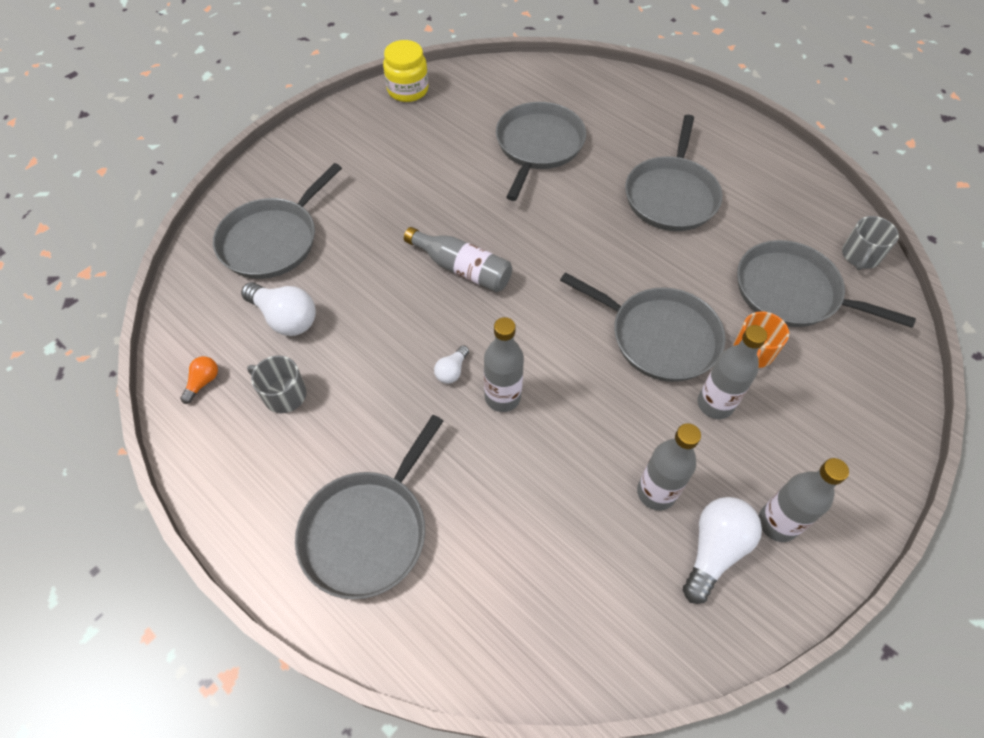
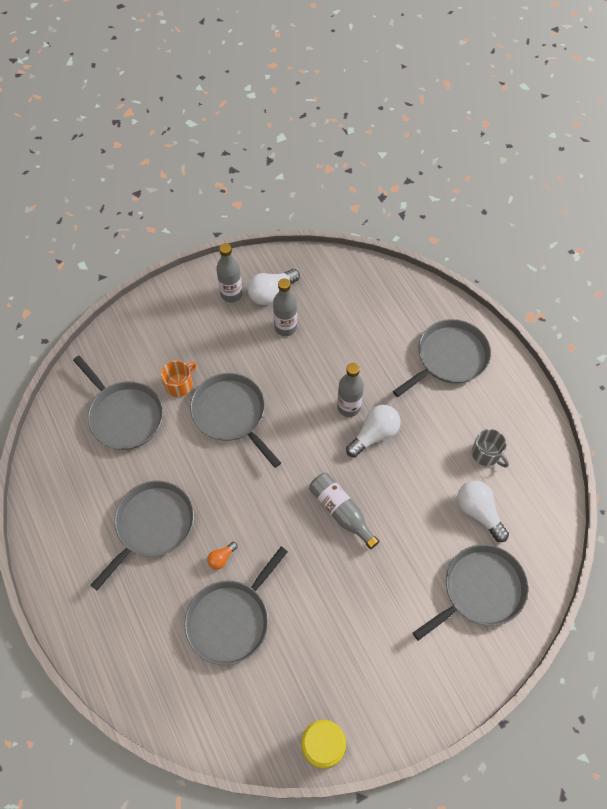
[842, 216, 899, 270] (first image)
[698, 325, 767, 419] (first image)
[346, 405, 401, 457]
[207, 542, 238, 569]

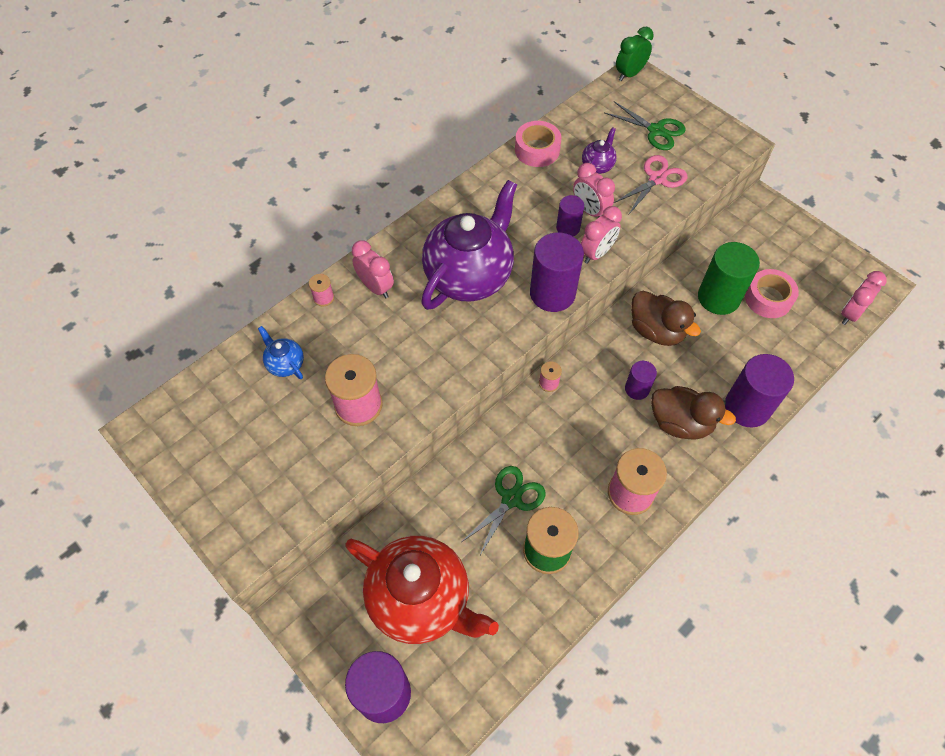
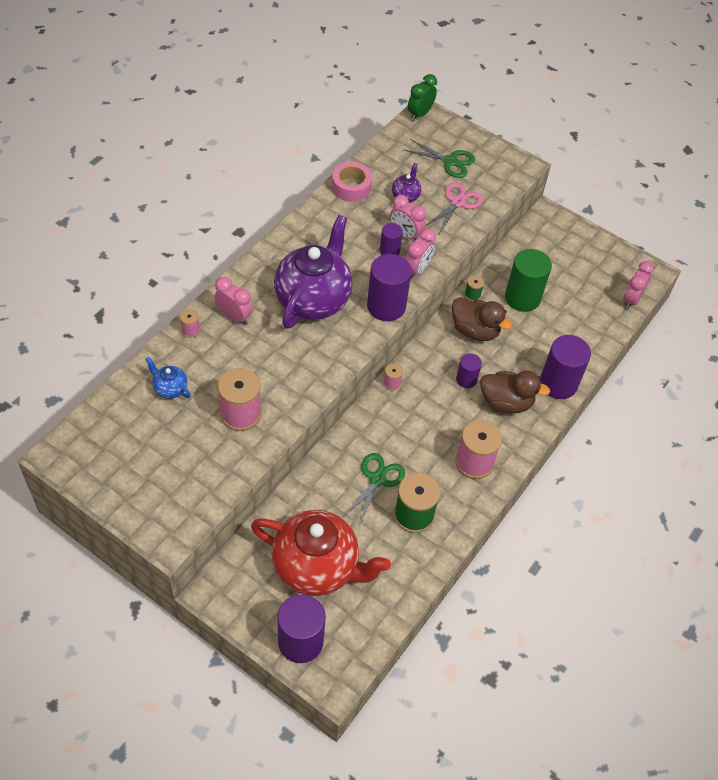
[745, 269, 799, 318] (first image)
[465, 275, 484, 301]

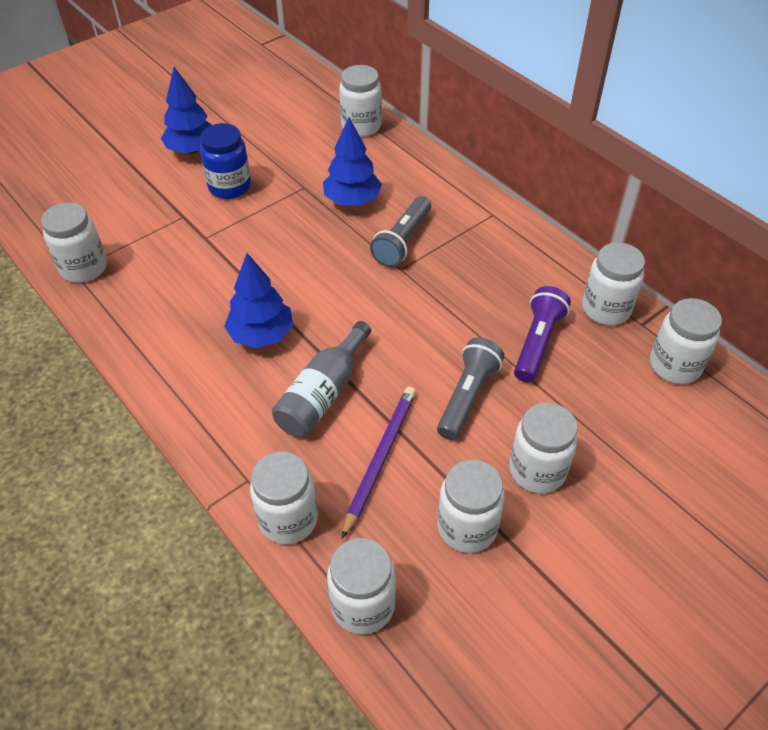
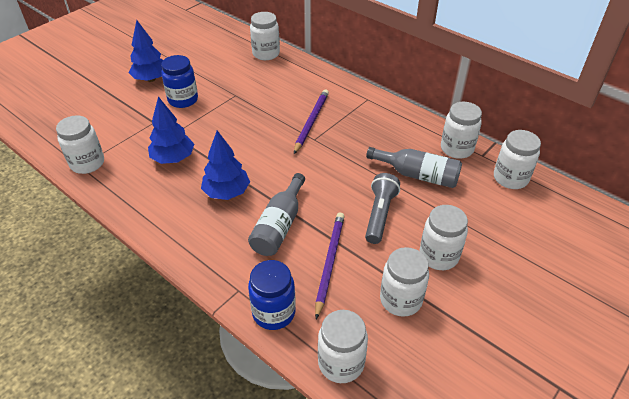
[148, 96, 194, 164]
[294, 89, 329, 154]
[366, 147, 462, 188]
[248, 260, 296, 330]

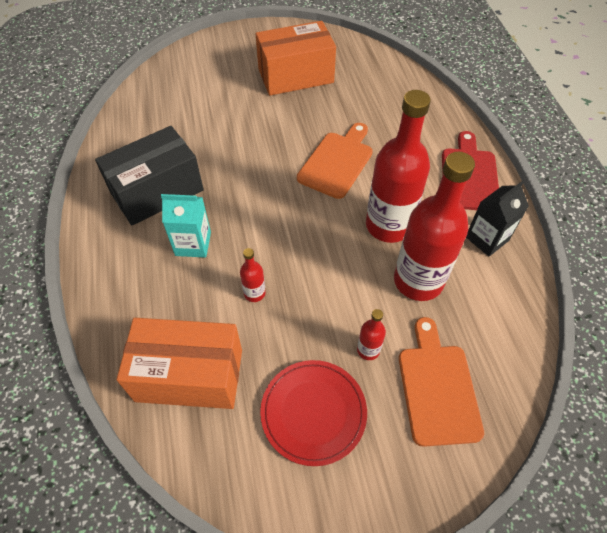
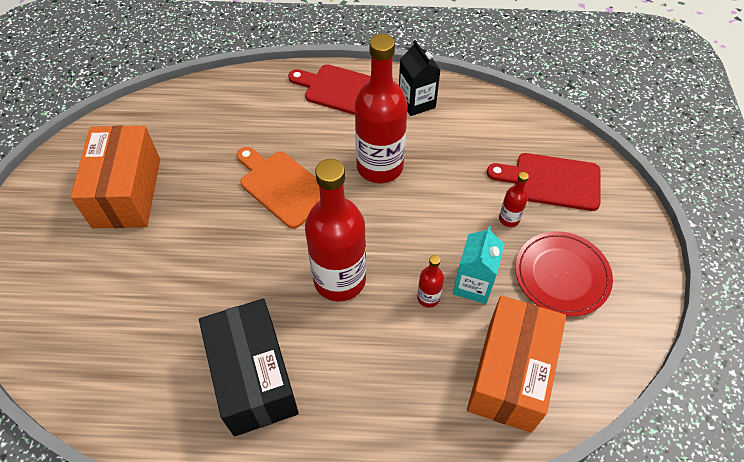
[305, 159, 366, 302]
[453, 226, 505, 304]
[487, 153, 601, 211]

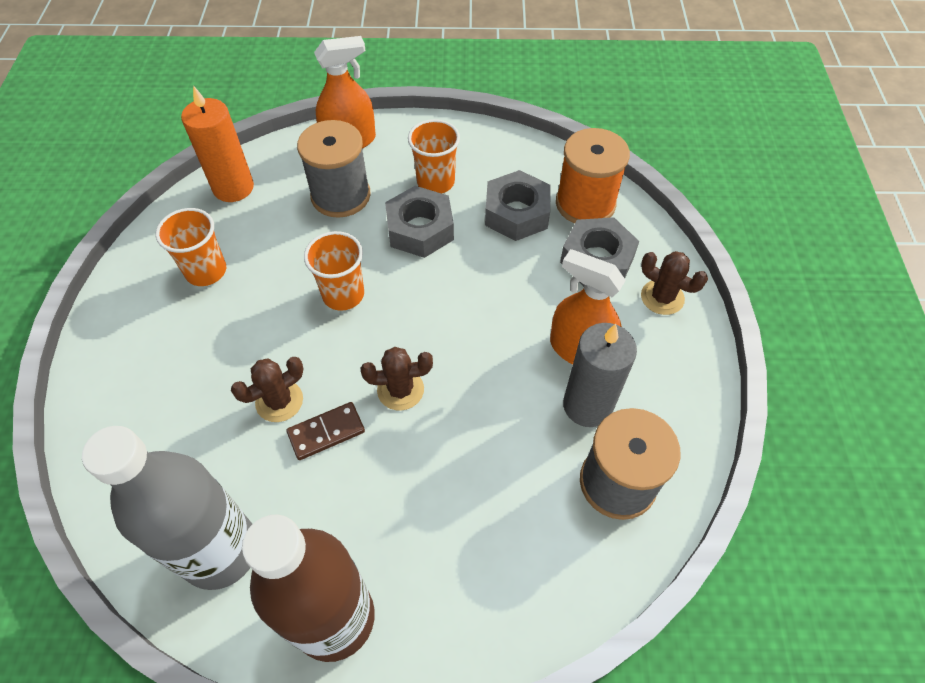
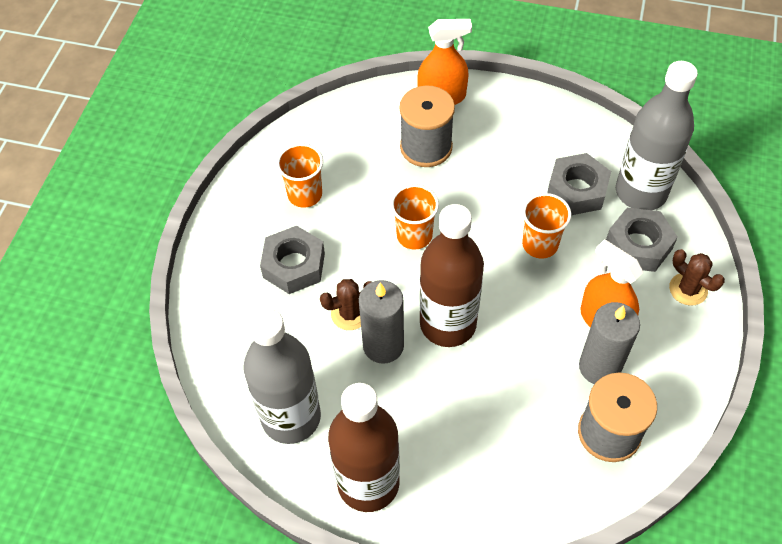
[181, 85, 254, 202] (first image)
[522, 193, 571, 259]
[616, 61, 698, 210]
[260, 226, 325, 294]
[419, 204, 484, 347]
[359, 280, 404, 364]

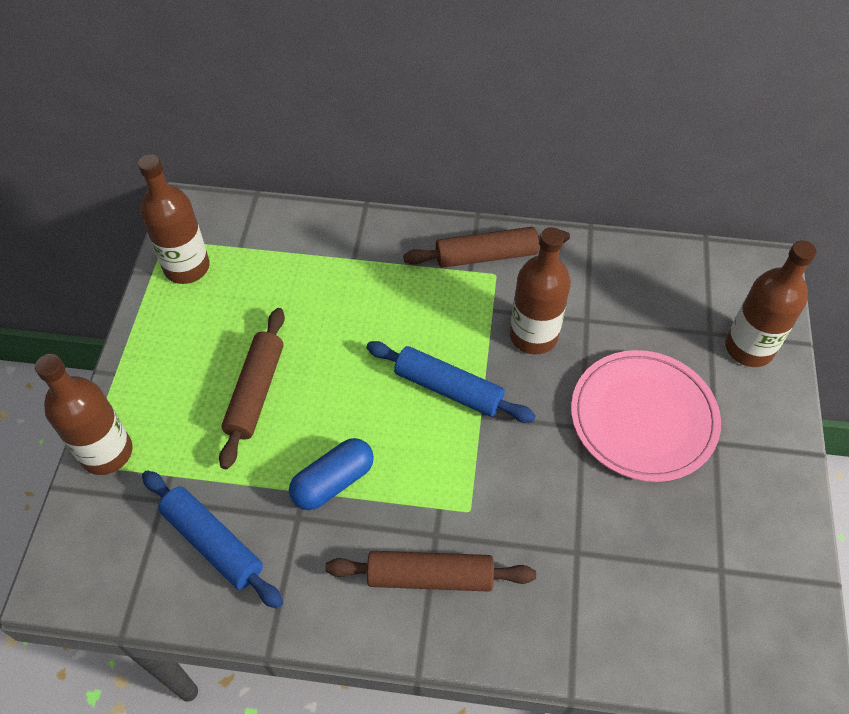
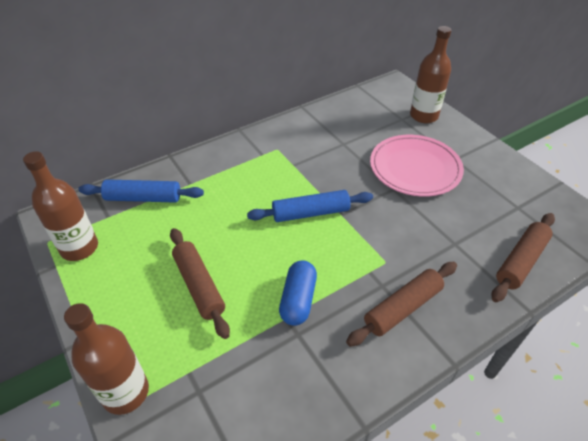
[492, 213, 555, 303]
[510, 227, 571, 355] (first image)
[78, 179, 204, 203]

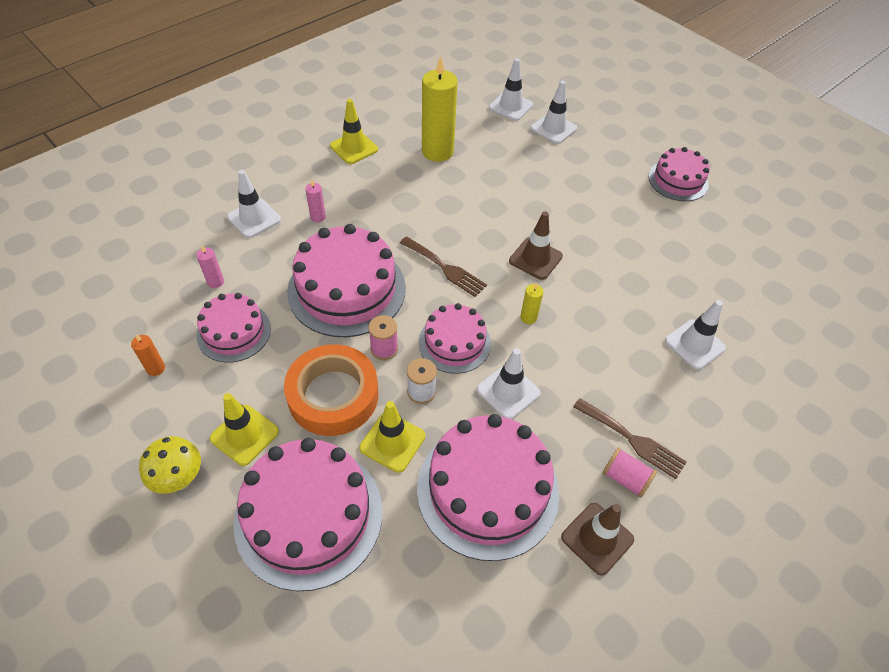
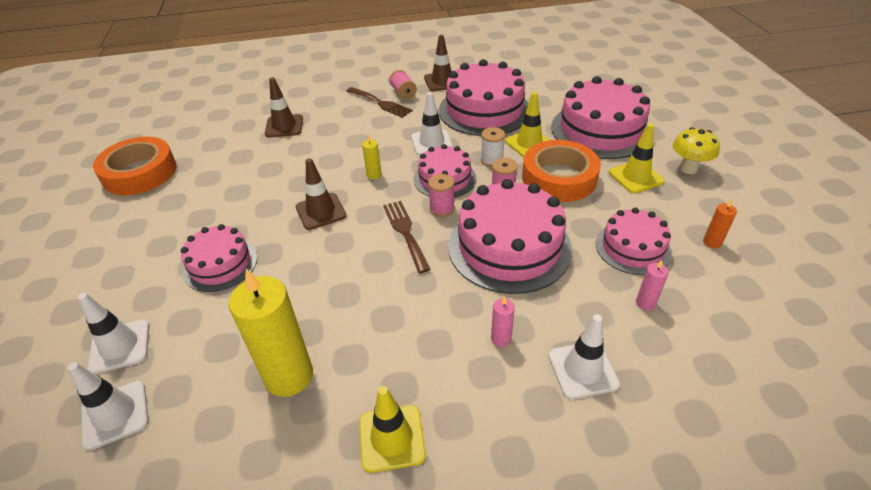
[181, 224, 257, 292]
[265, 77, 303, 138]
[346, 87, 413, 118]
[93, 137, 177, 195]
[428, 174, 455, 217]

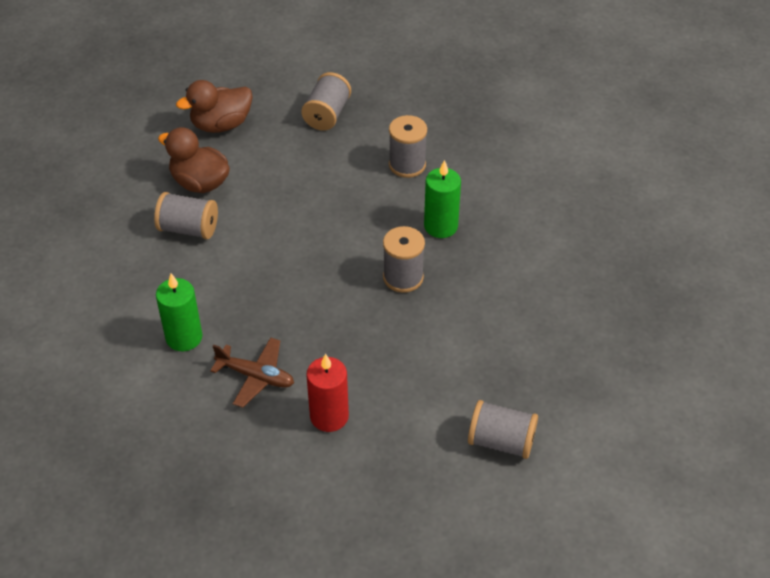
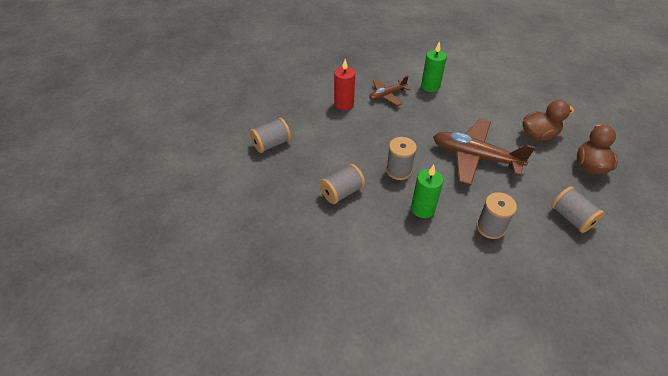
[320, 164, 365, 204]
[433, 119, 535, 185]

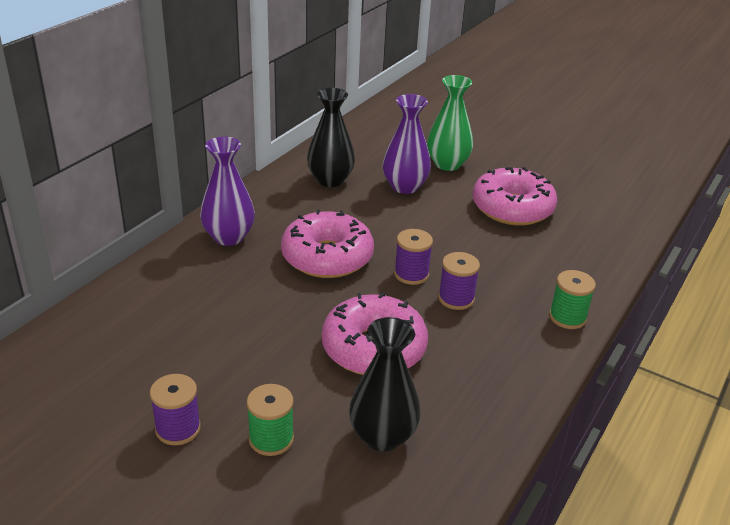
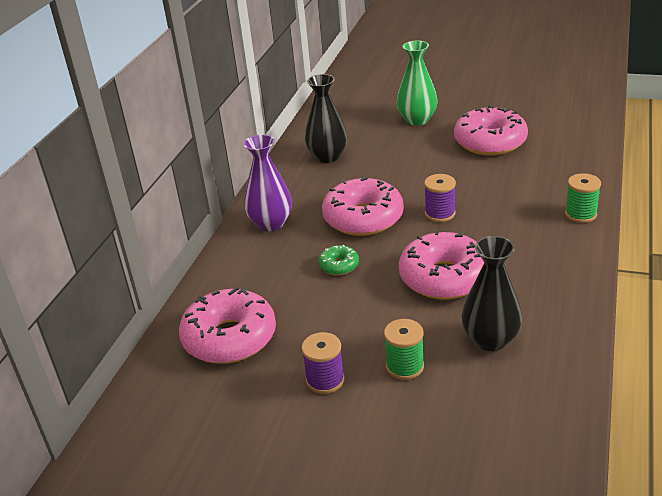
[383, 94, 431, 194] (first image)
[438, 252, 480, 310] (first image)
[318, 245, 359, 275]
[179, 287, 276, 364]

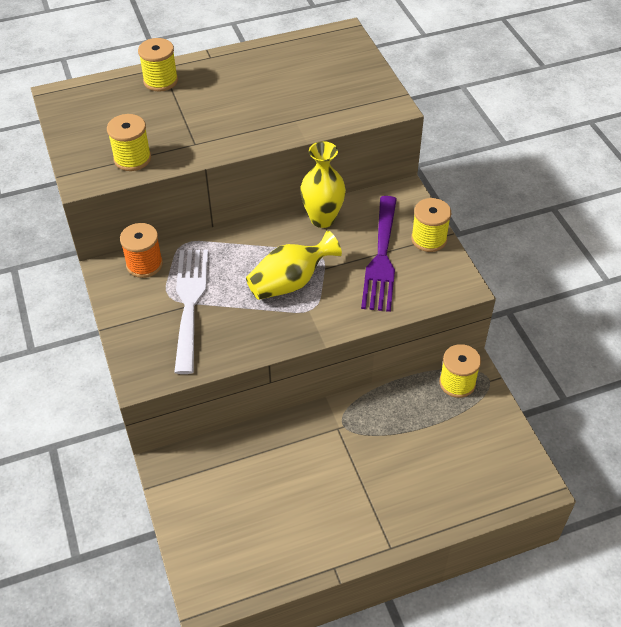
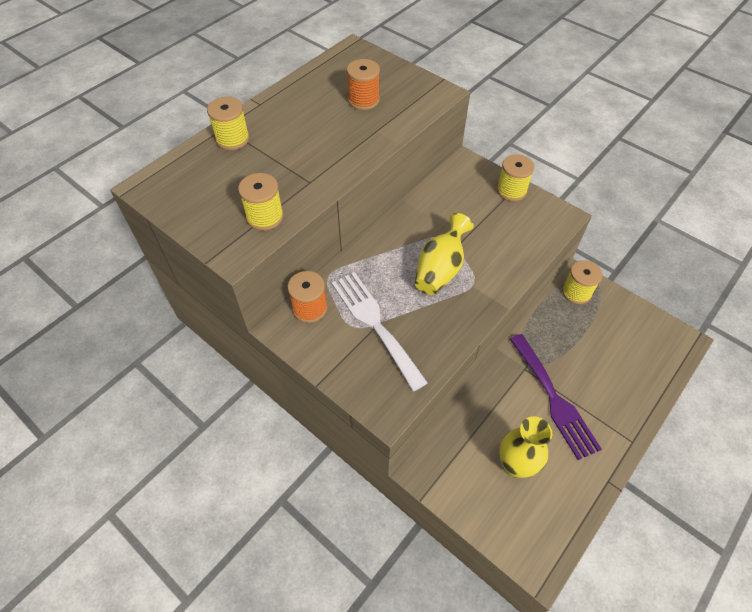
[499, 416, 552, 478]
[510, 334, 602, 460]
[347, 59, 380, 110]

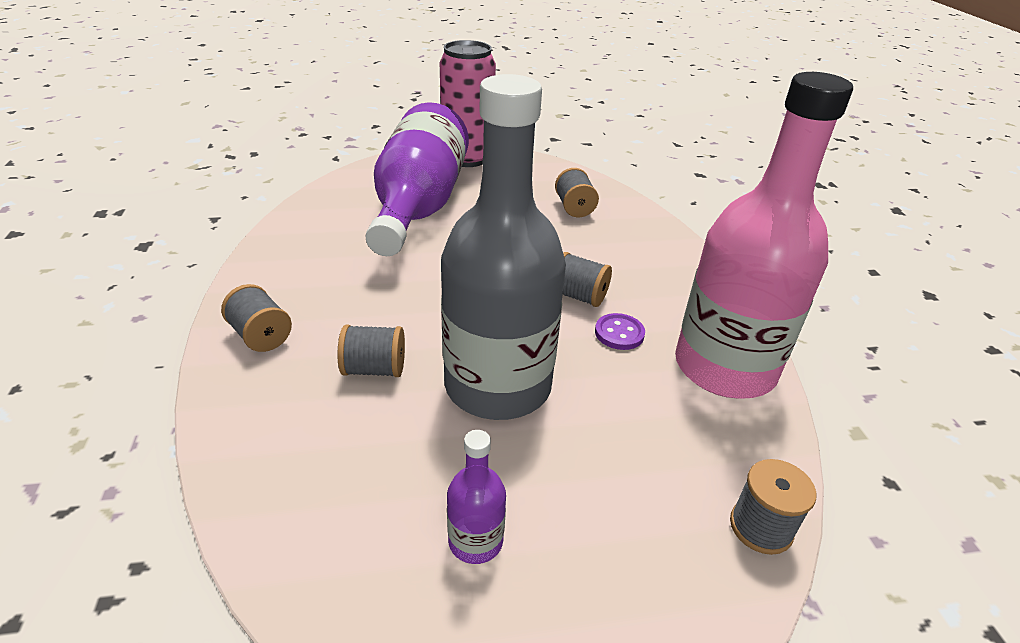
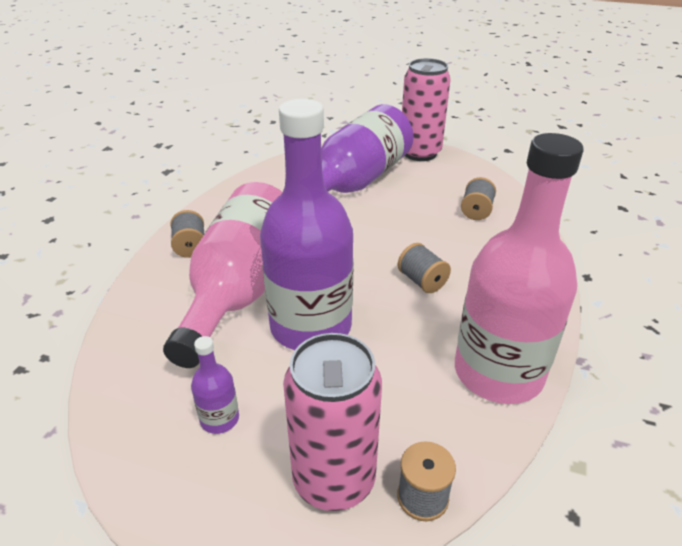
[260, 99, 354, 350]
[595, 313, 645, 350] (first image)
[163, 182, 283, 368]
[283, 333, 382, 511]

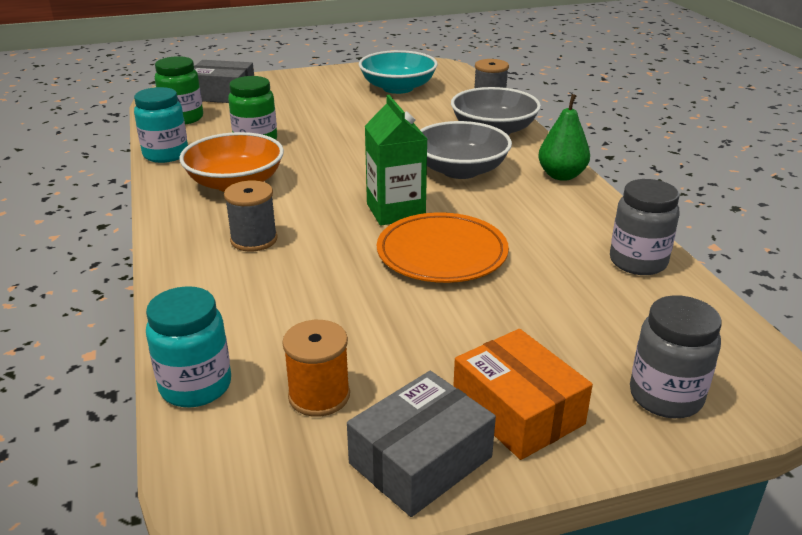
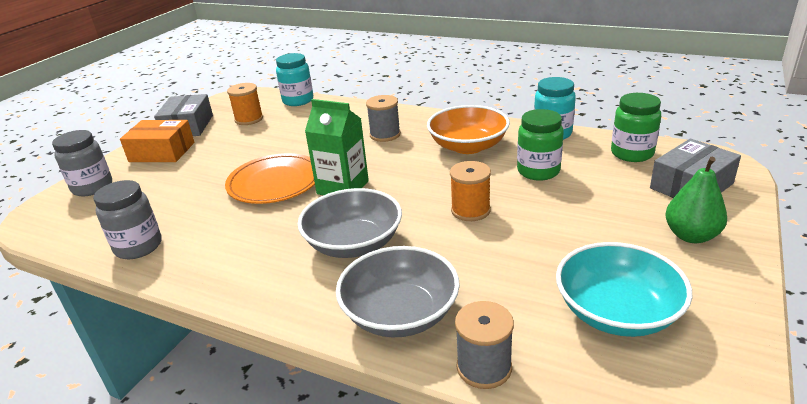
[666, 157, 727, 243]
[450, 161, 491, 221]

